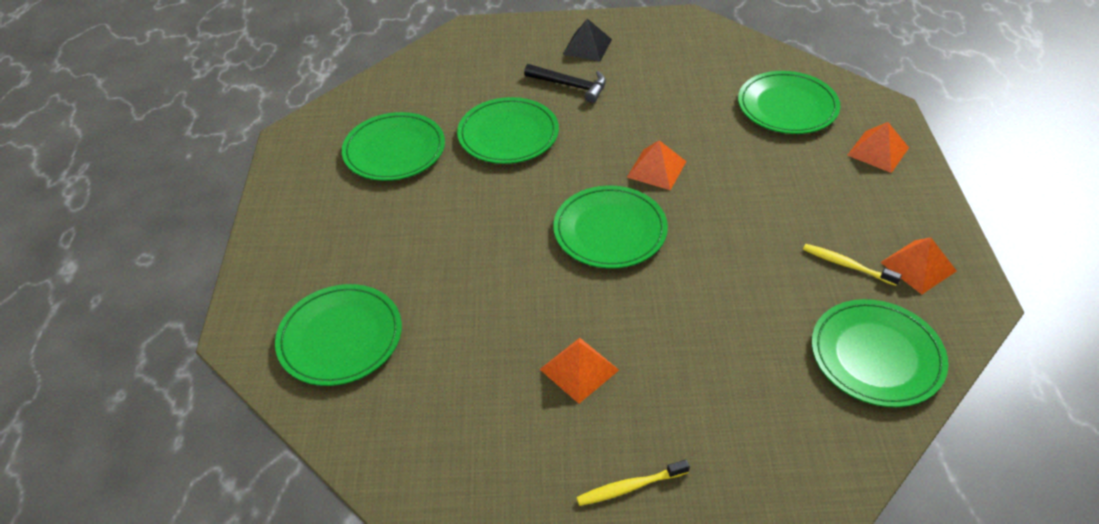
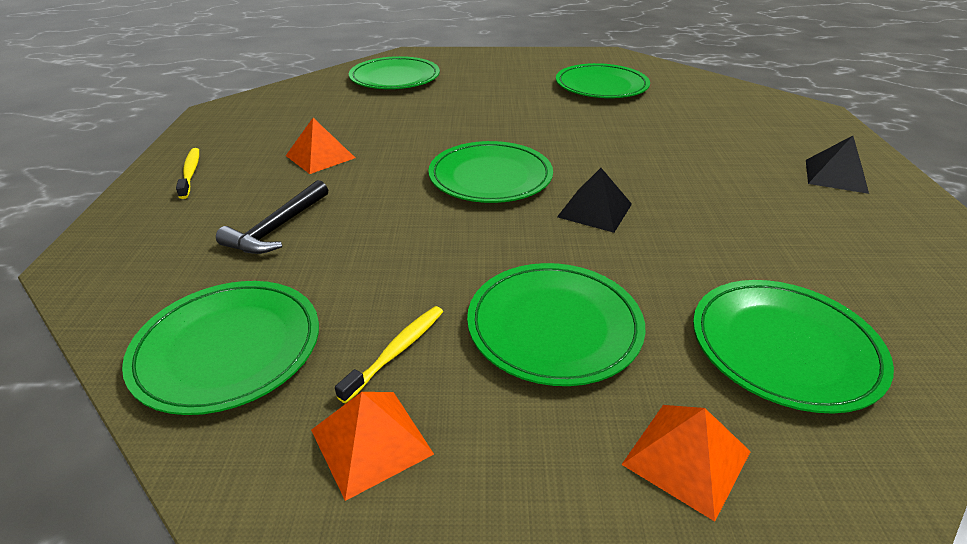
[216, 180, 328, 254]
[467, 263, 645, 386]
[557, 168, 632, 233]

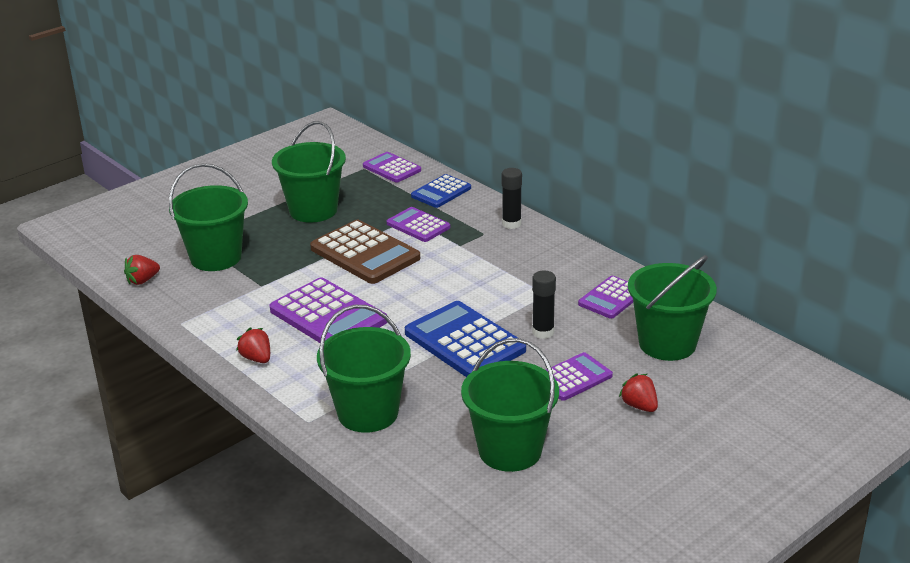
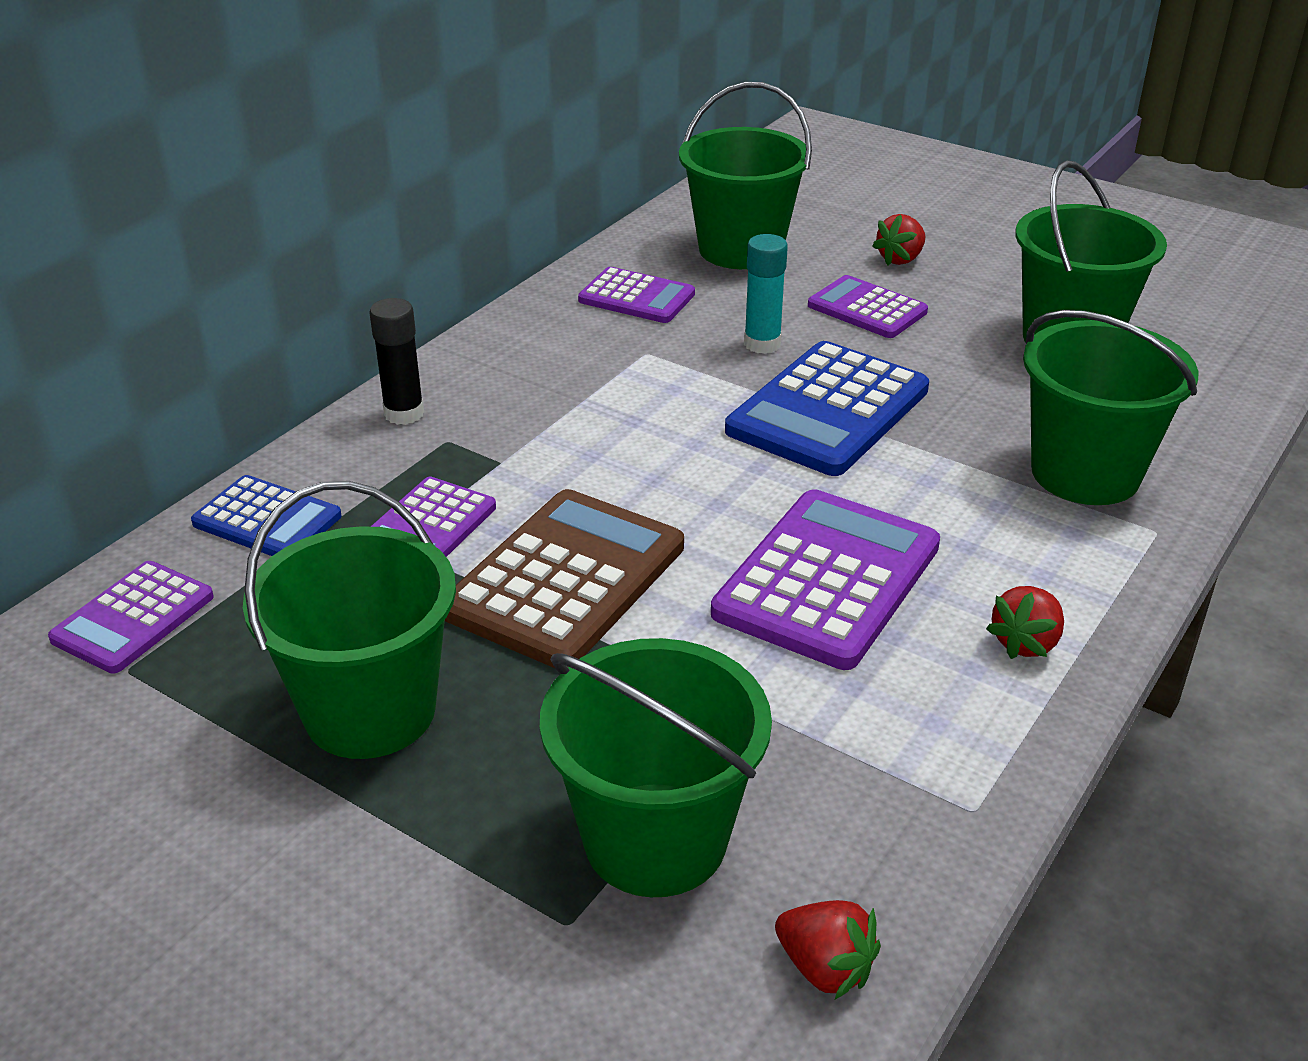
[744, 234, 788, 354]

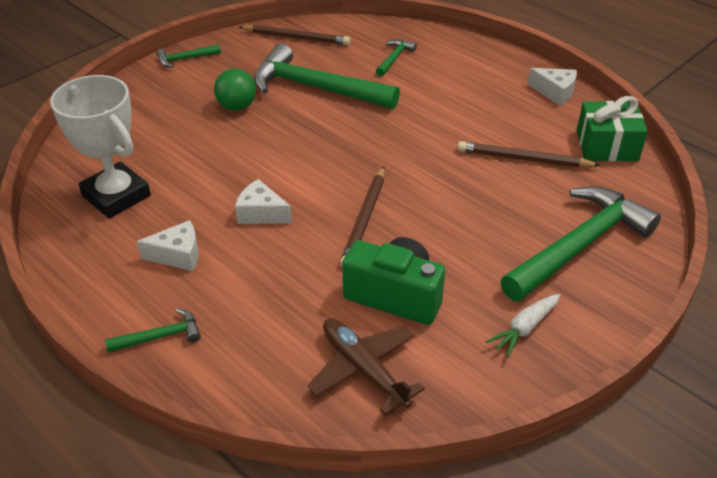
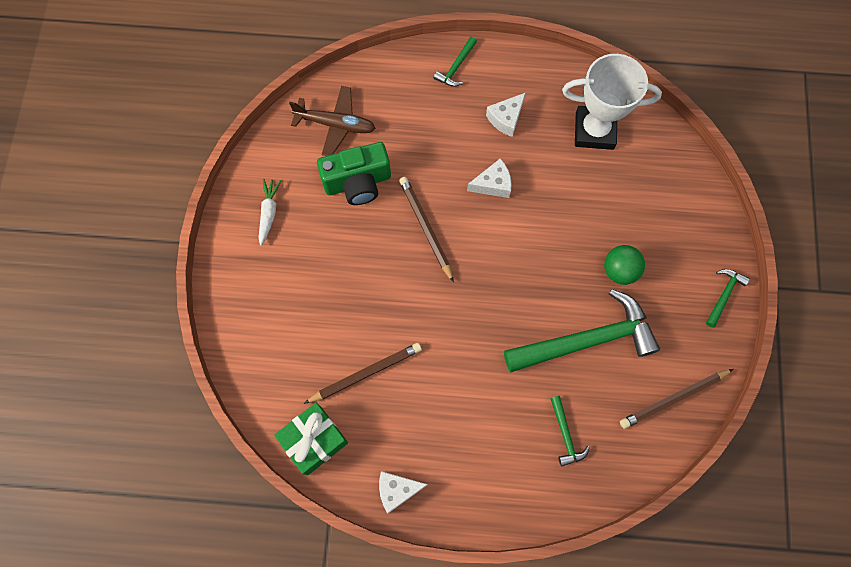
[500, 186, 661, 302] (first image)

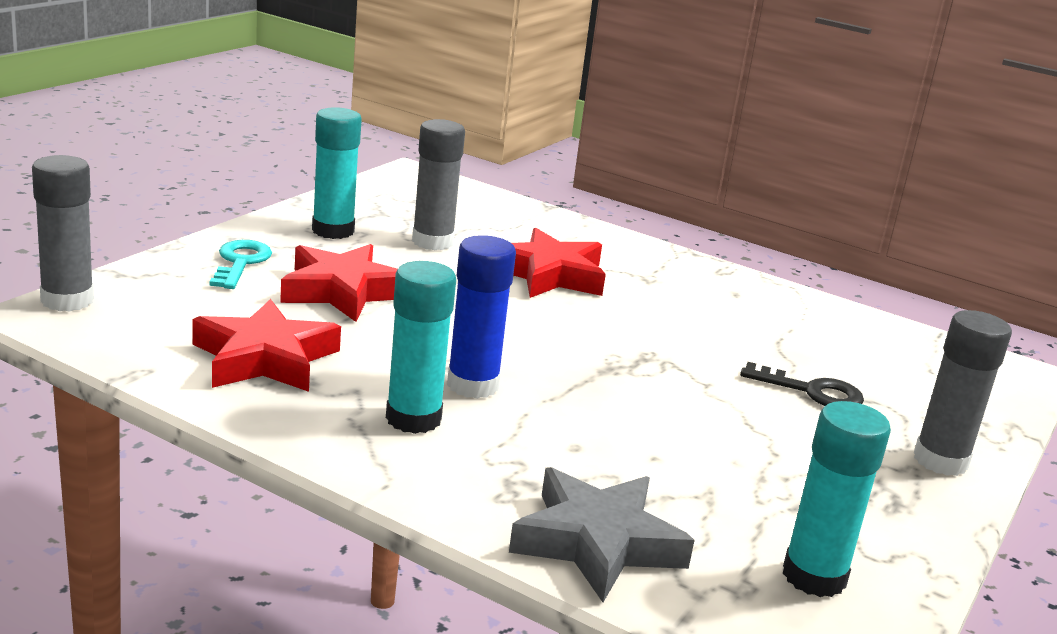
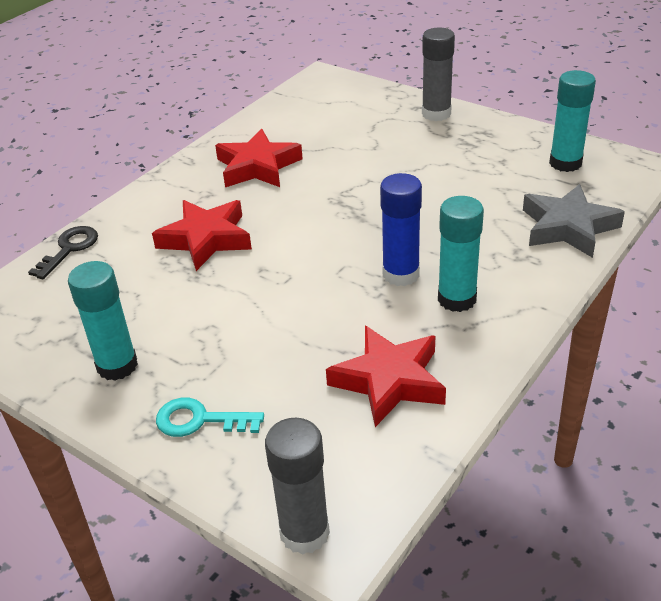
[412, 119, 465, 250] (first image)
[215, 129, 303, 187]
[28, 226, 98, 279]

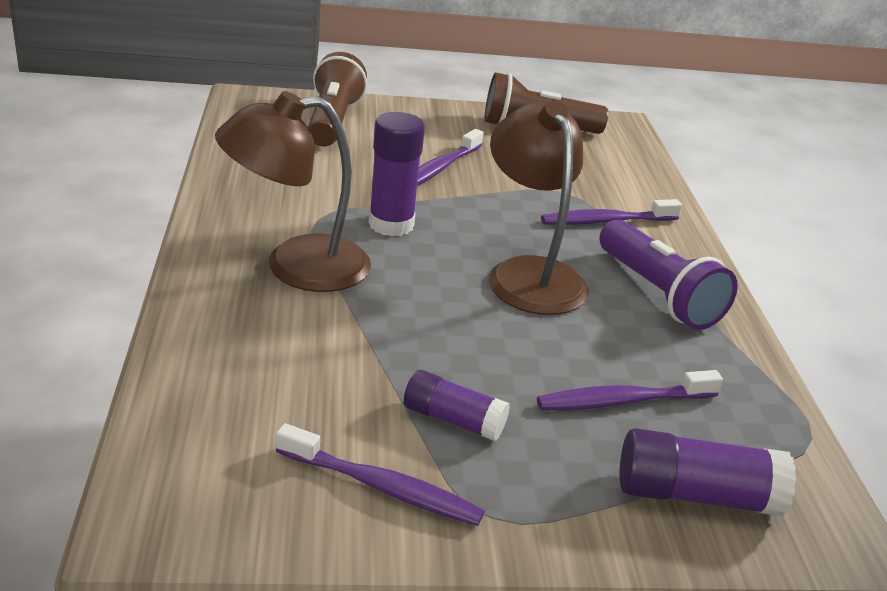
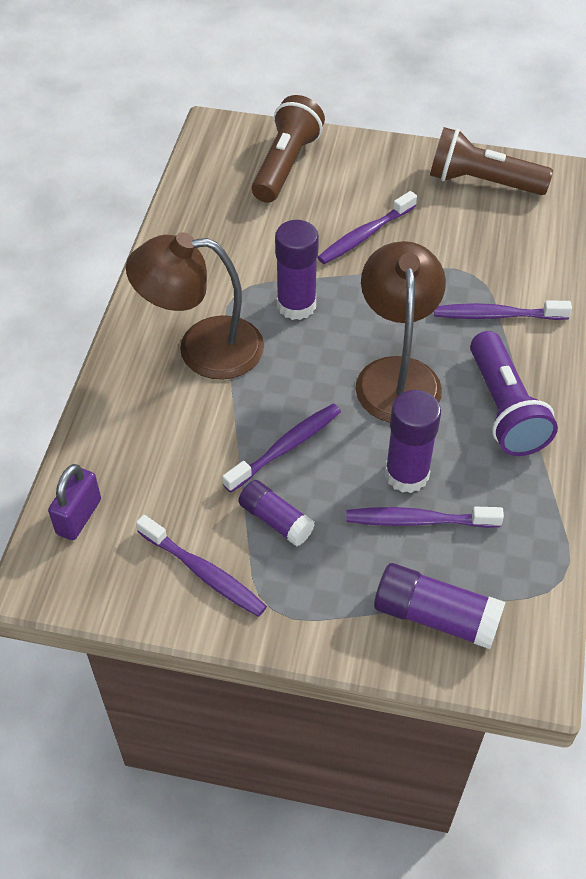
[385, 390, 441, 493]
[222, 404, 341, 493]
[48, 464, 101, 540]

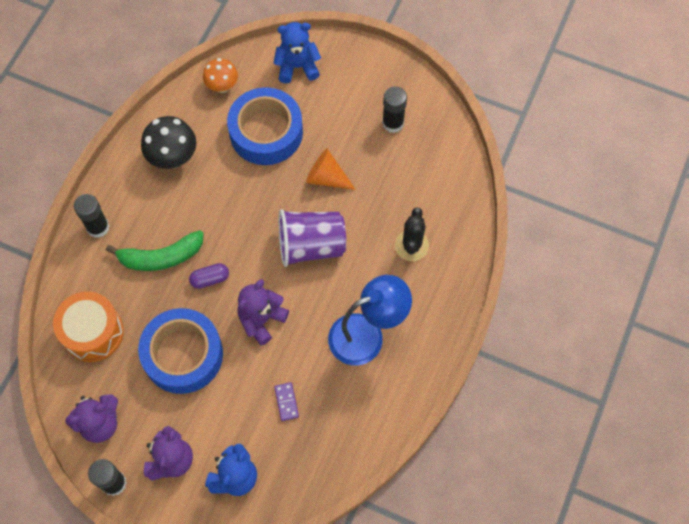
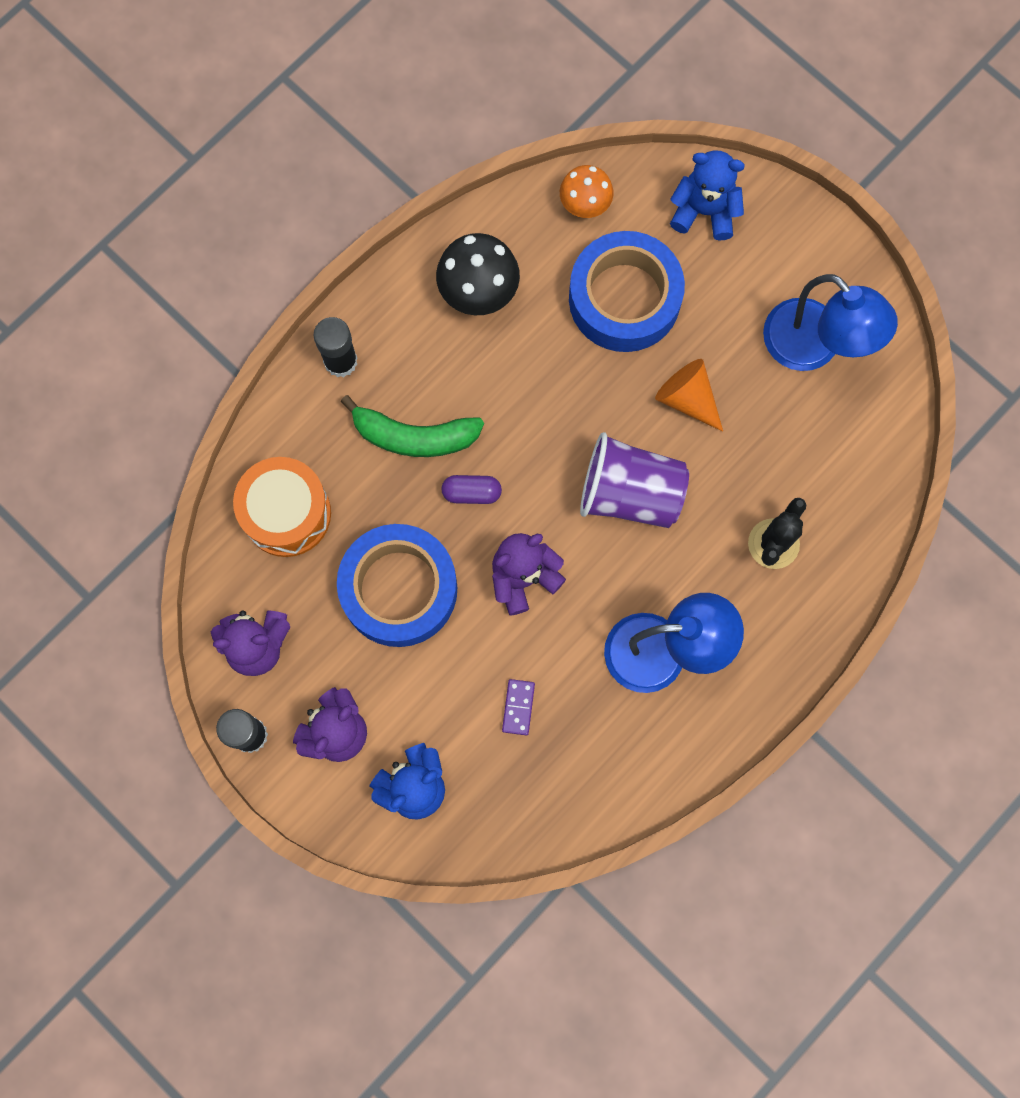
[763, 274, 898, 371]

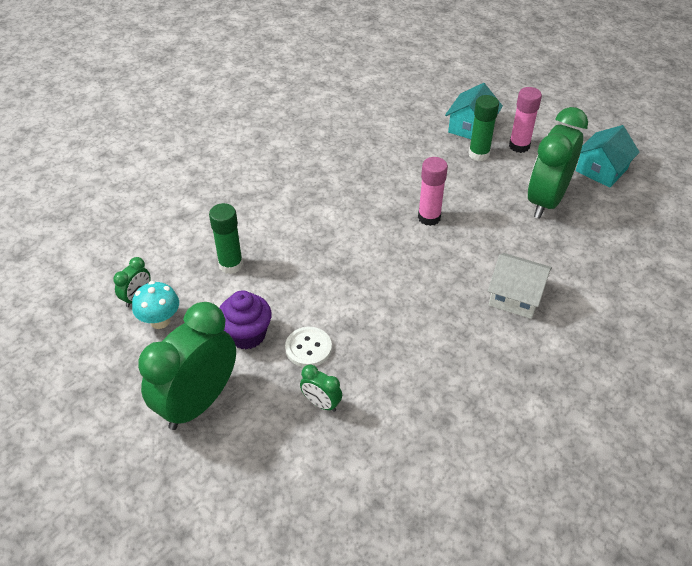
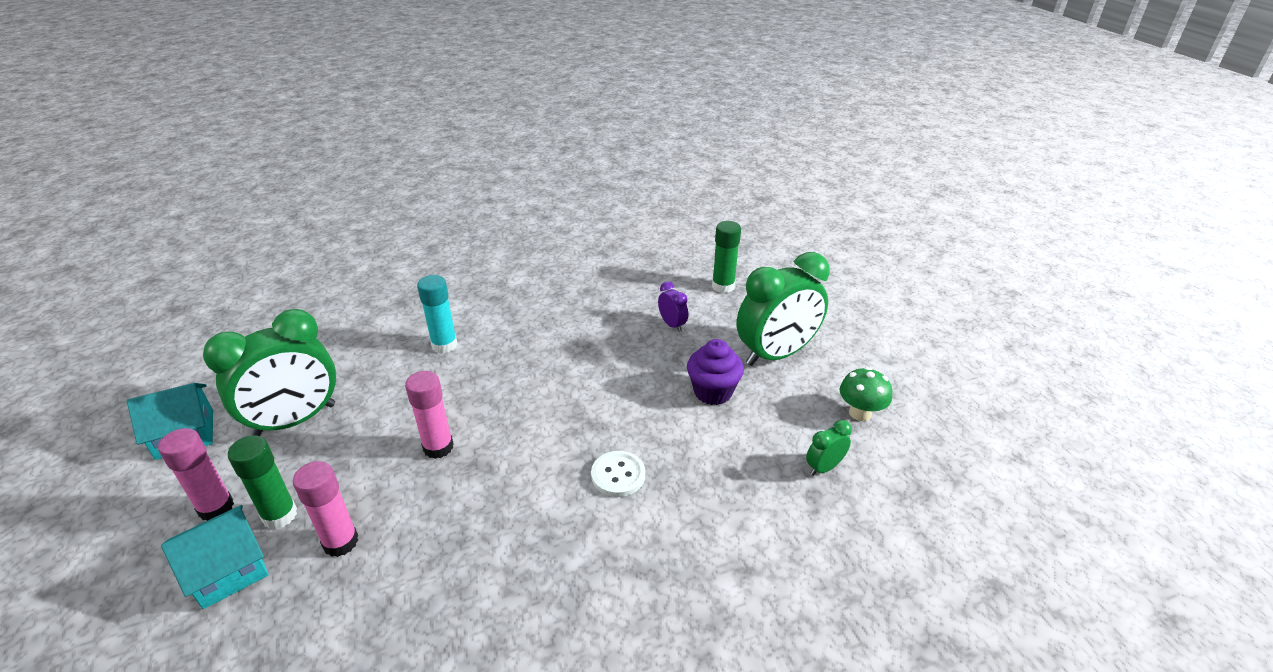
[712, 221, 741, 293]
[417, 275, 458, 353]
[132, 281, 179, 329] (first image)
[591, 451, 645, 497]
[658, 281, 688, 332]
[839, 367, 892, 421]
[293, 461, 358, 557]

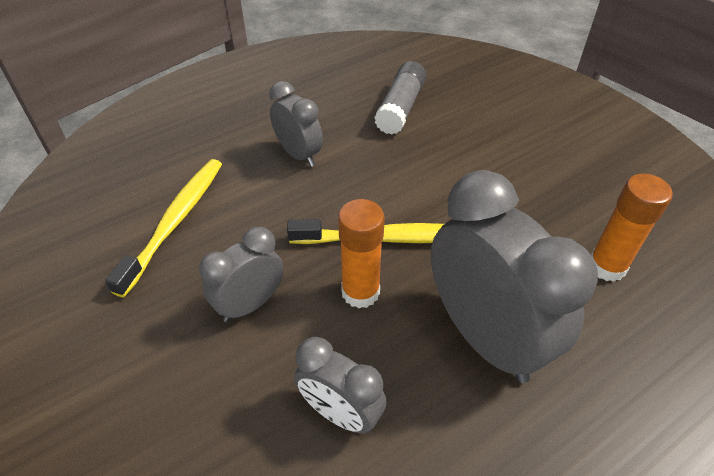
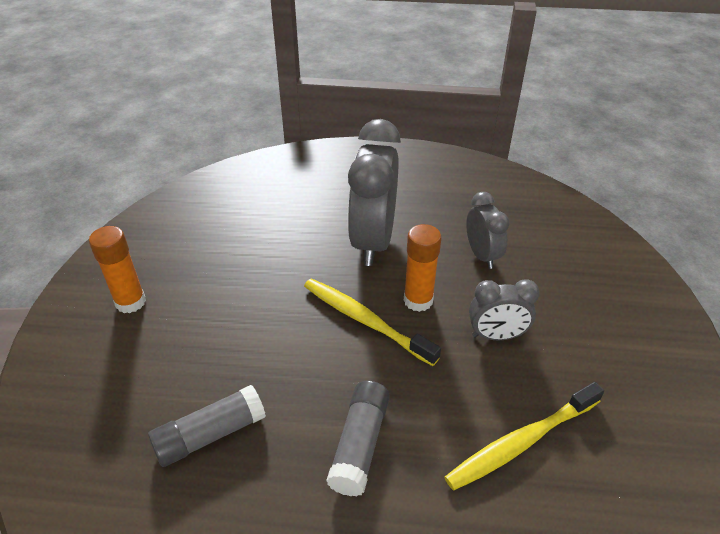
[326, 381, 390, 497]
[89, 226, 146, 313]

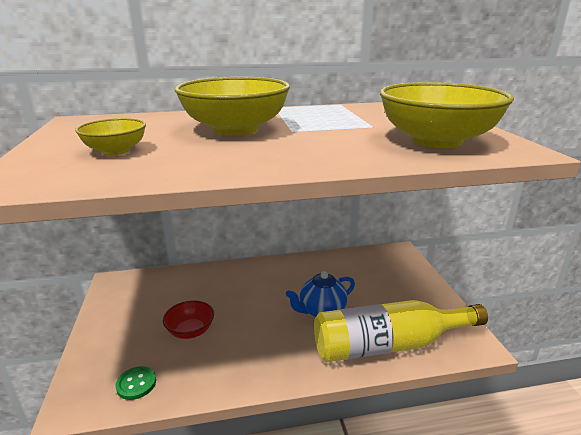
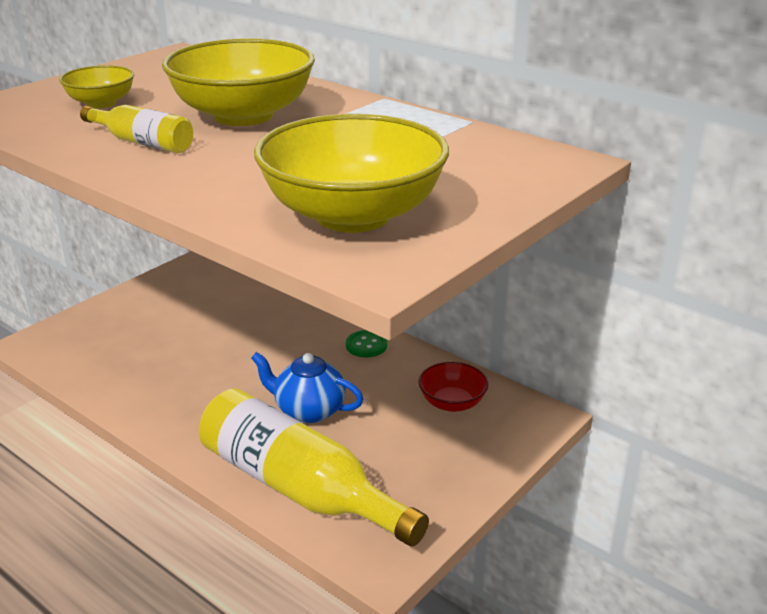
[418, 362, 488, 412]
[346, 330, 387, 358]
[80, 105, 193, 153]

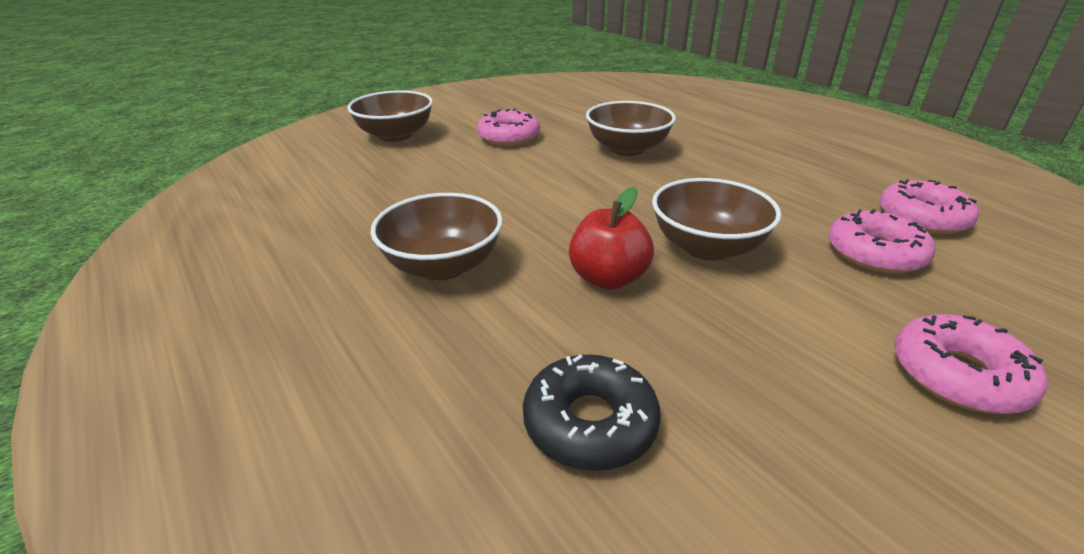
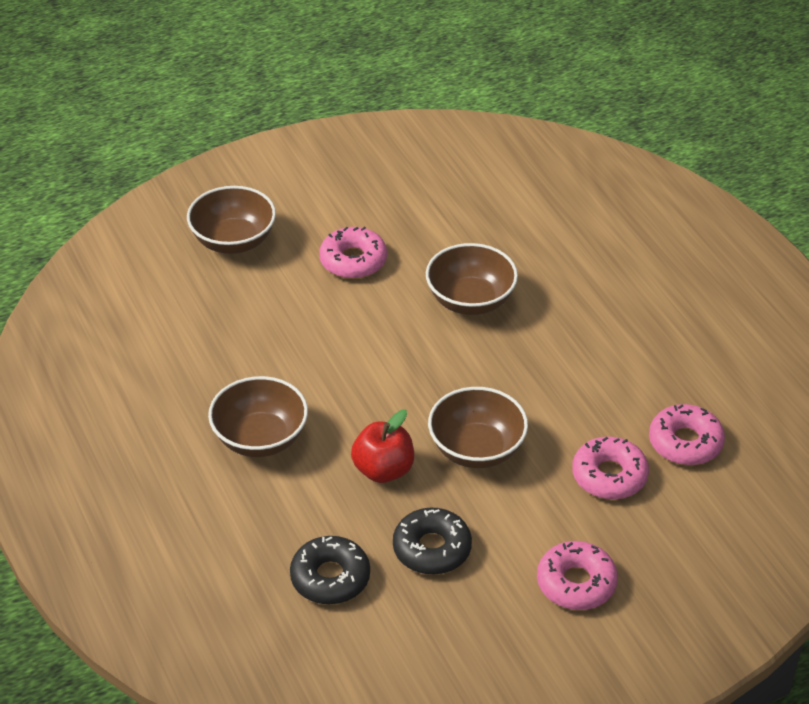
[393, 508, 472, 575]

